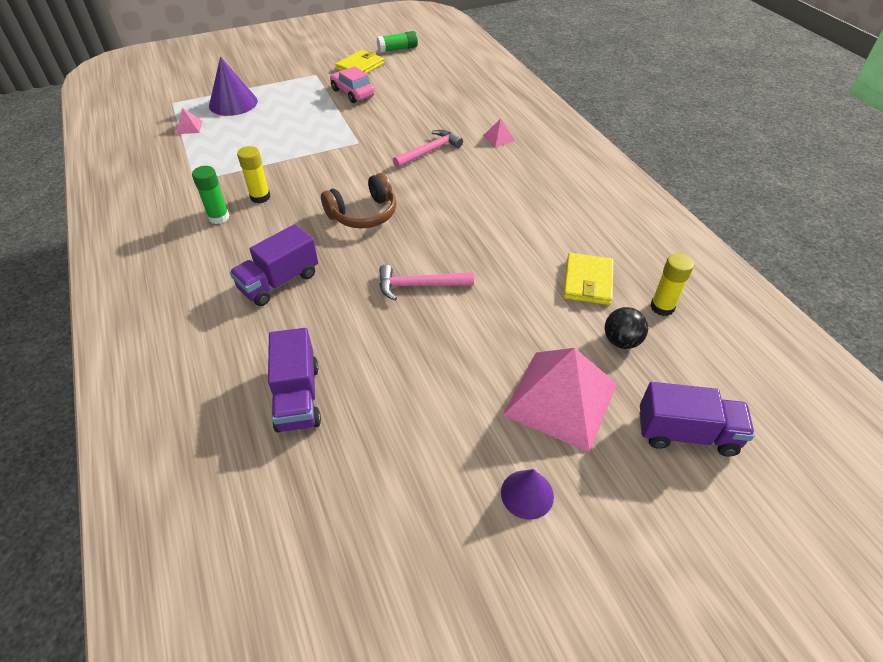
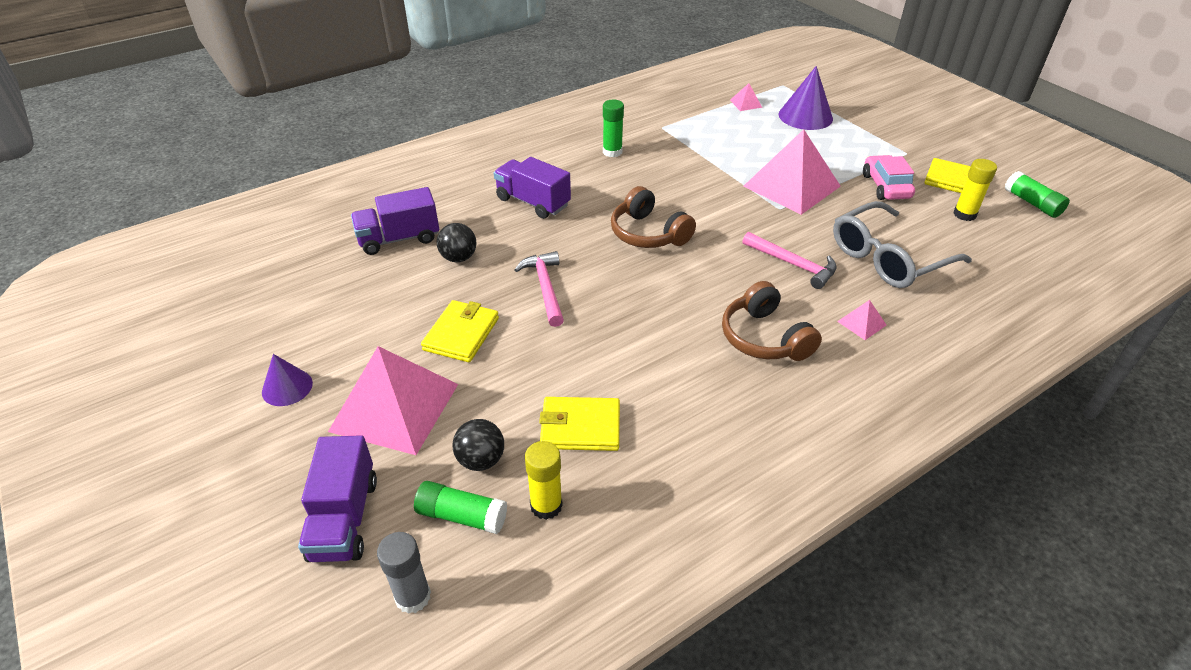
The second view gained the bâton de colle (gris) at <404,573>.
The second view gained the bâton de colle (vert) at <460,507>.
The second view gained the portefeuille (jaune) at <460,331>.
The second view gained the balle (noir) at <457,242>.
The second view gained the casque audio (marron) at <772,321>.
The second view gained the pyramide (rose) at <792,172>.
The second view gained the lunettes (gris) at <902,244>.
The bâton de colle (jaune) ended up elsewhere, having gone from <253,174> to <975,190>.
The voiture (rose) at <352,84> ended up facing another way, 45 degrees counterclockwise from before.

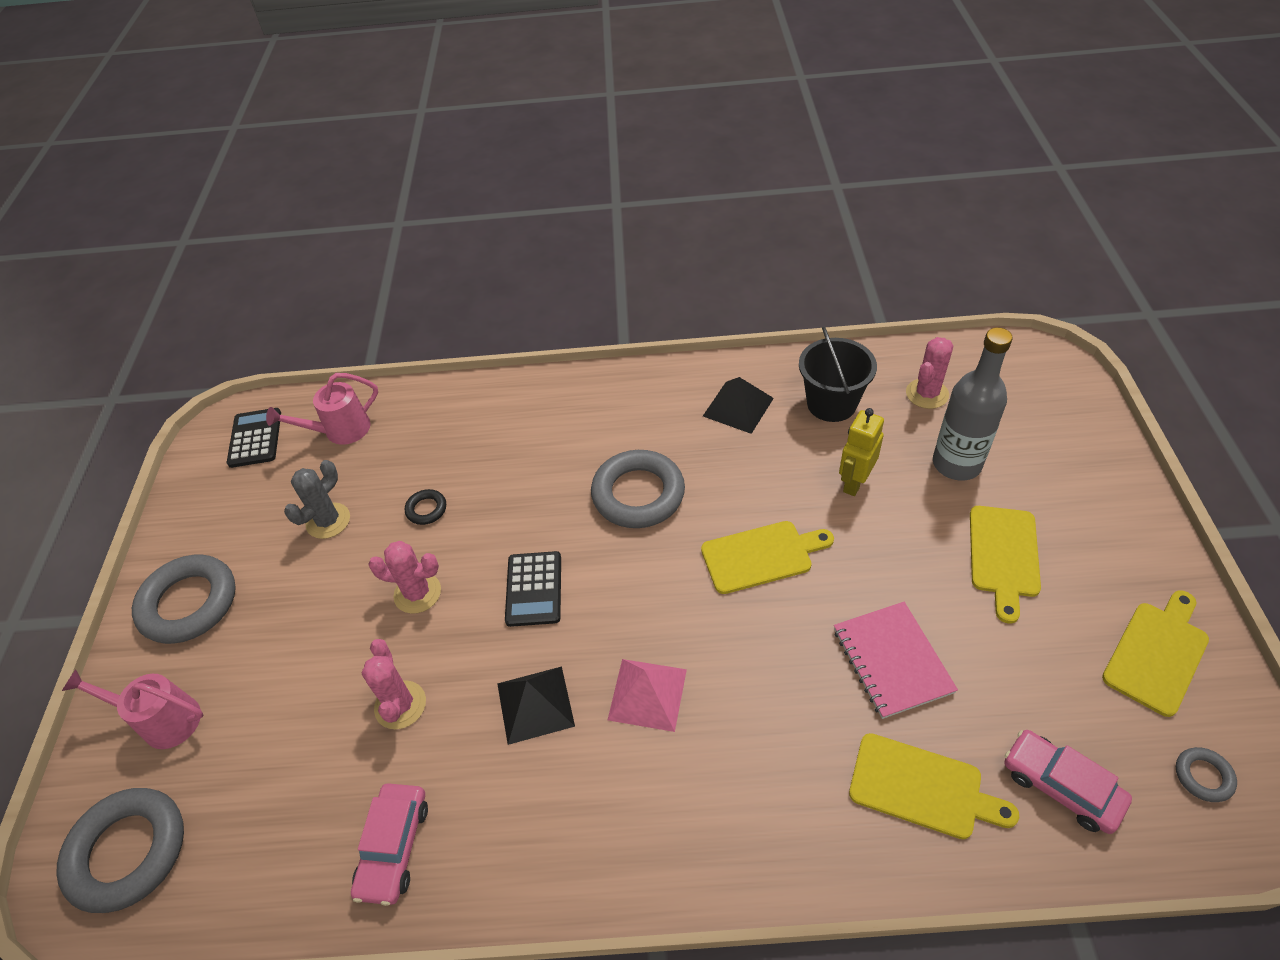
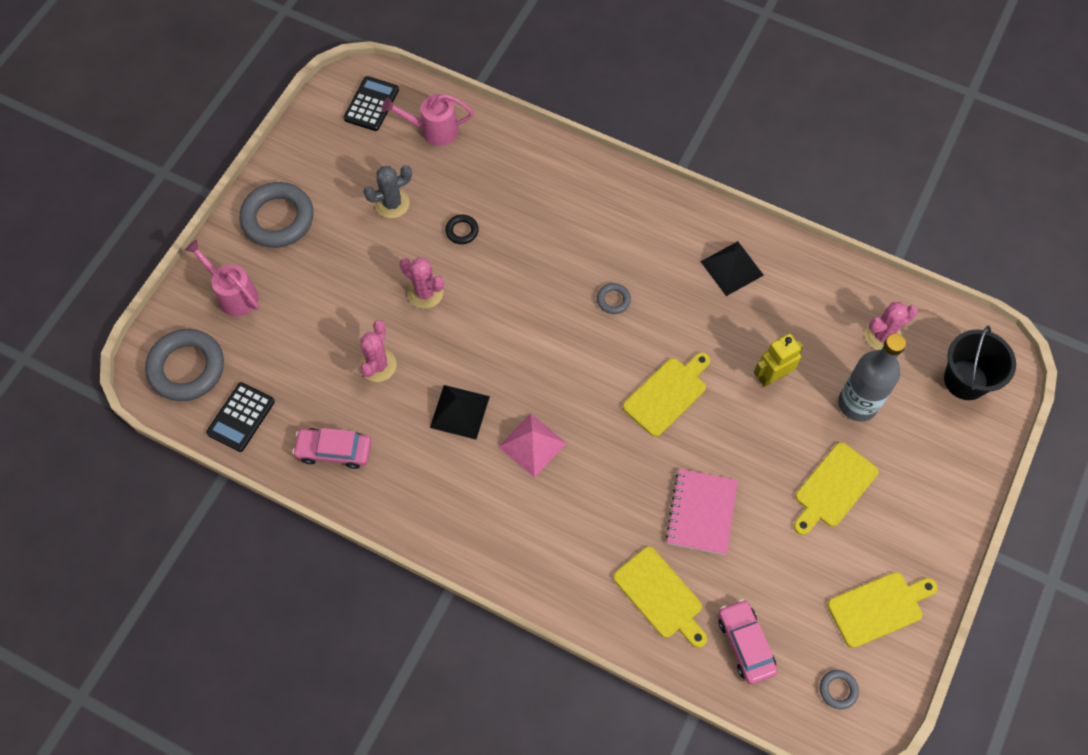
The calculatrice (noir) ended up elsewhere, having gone from <533,589> to <240,417>.
The seau (noir) ended up elsewhere, having gone from <838,374> to <980,363>.
The voiture (rose) at <389,844> ended up facing another way, 60 degrees clockwise from before.
The planche à découper (jaune) at <767,557> ended up facing another way, 60 degrees counterclockwise from before.
The size of the anneau (gris) at <638,489> changed by a factor of 0.45.

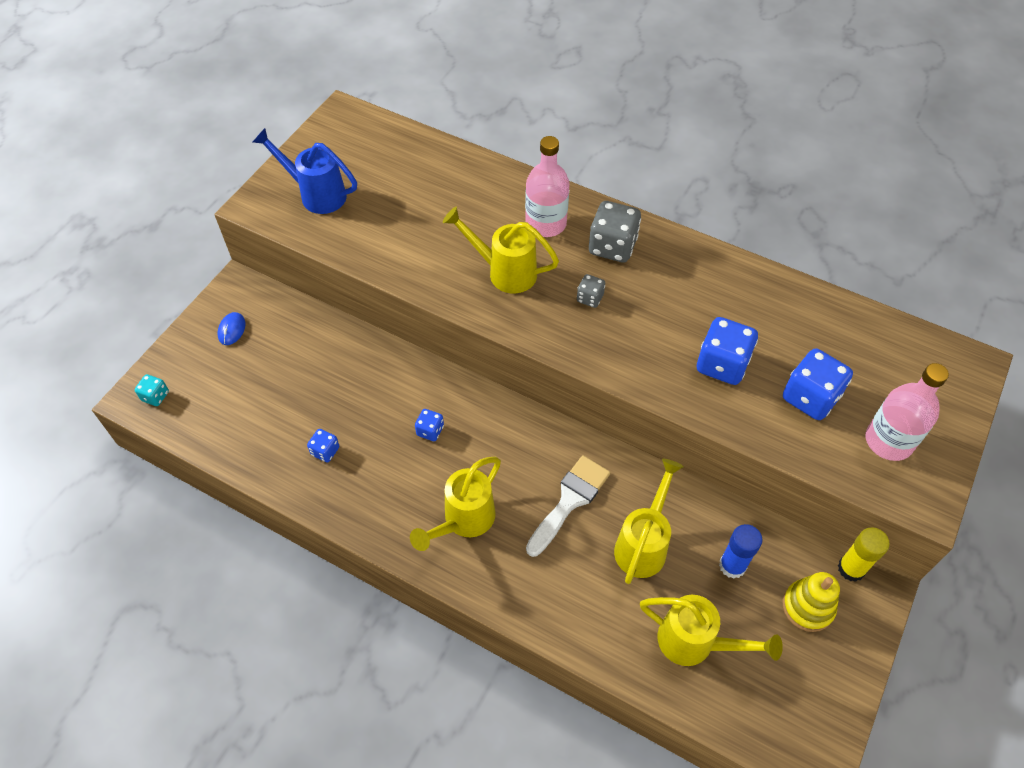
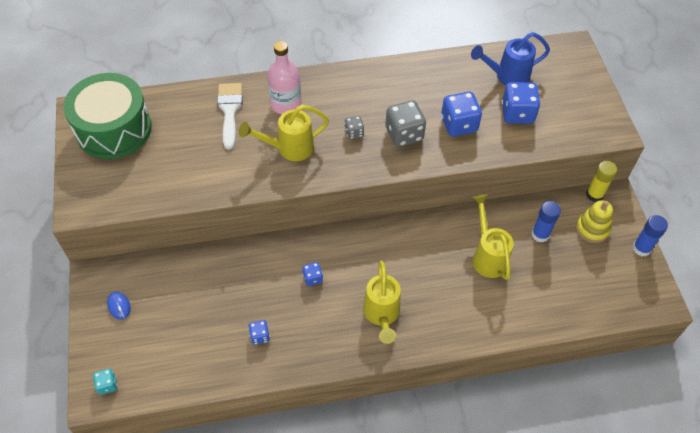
The second view lost the arrosoir (jaune) at <711,630>.
The second view lost the bouteille (rose) at <907,412>.
The second view gained the tambour (vert) at <107,116>.
The second view gained the bâton de colle (bleu) at <650,236>.
The arrosoir (bleu) ended up elsewhere, having gone from <305,171> to <510,59>.
The pinceau (blanc) ended up elsewhere, having gone from <568,506> to <230,116>.
The dé (gris) ended up elsewhere, having gone from <615,231> to <405,123>.

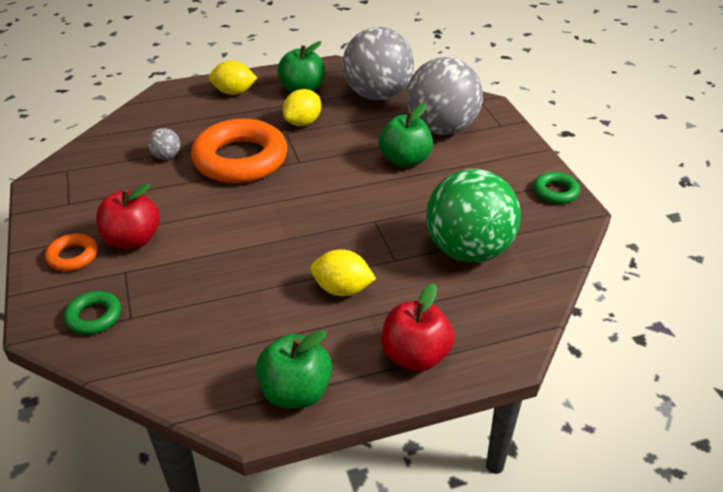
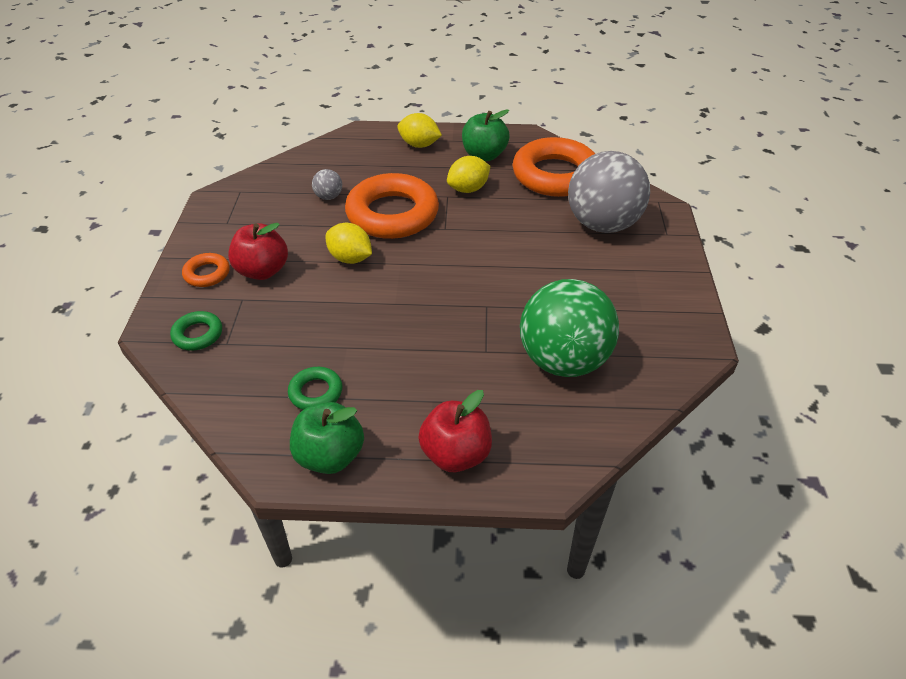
The second view lost the pomme (vert) at <406,136>.
The citron (jaune) ended up elsewhere, having gone from <343,272> to <349,243>.
The anneau (vert) ended up elsewhere, having gone from <557,188> to <315,388>.
Where the balle (gris) stood at <378,63>, the anneau (orange) came to stand at <554,167>.

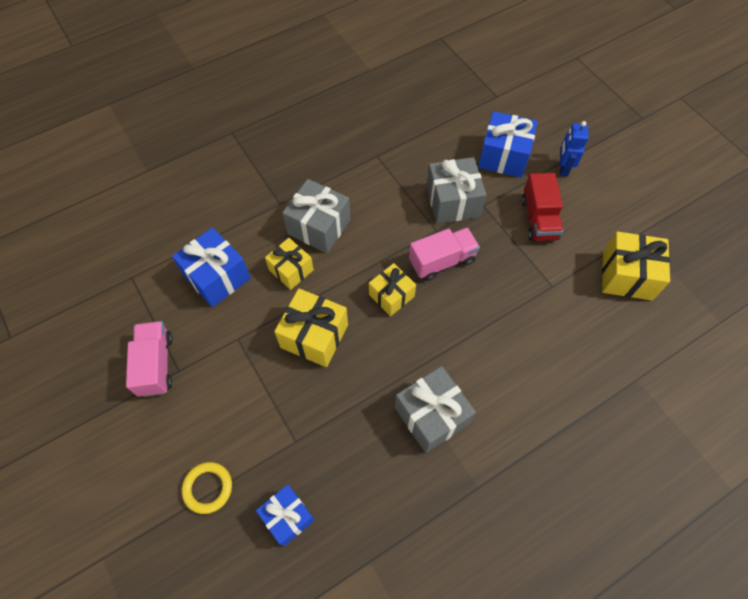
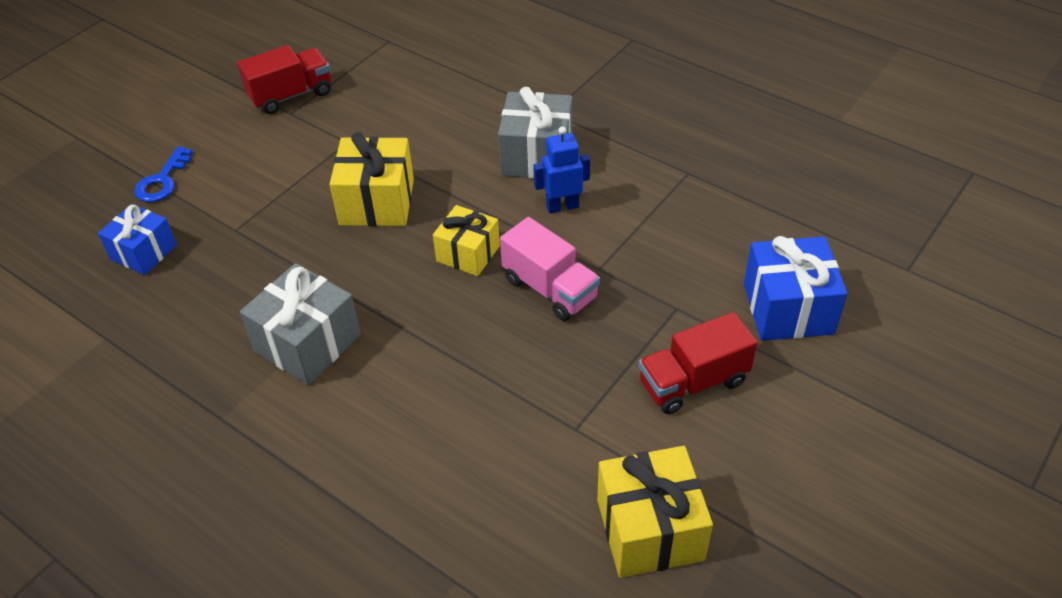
The second view lost the cadeau (bleu) at <211,267>.
The second view lost the cadeau (jaune) at <289,264>.
The second view lost the cadeau (gris) at <456,190>.
The robot (bleu) ended up elsewhere, having gone from <574,149> to <561,169>.
Where the anneau (jaune) stood at <207,488>, the clé (bleu) came to stand at <163,174>.
What was the camion (rose) at <149,359> turned into the camion (rouge) at <284,79>.

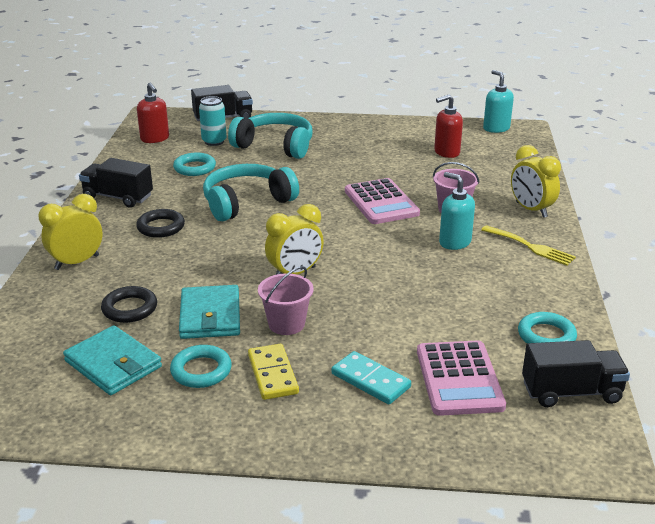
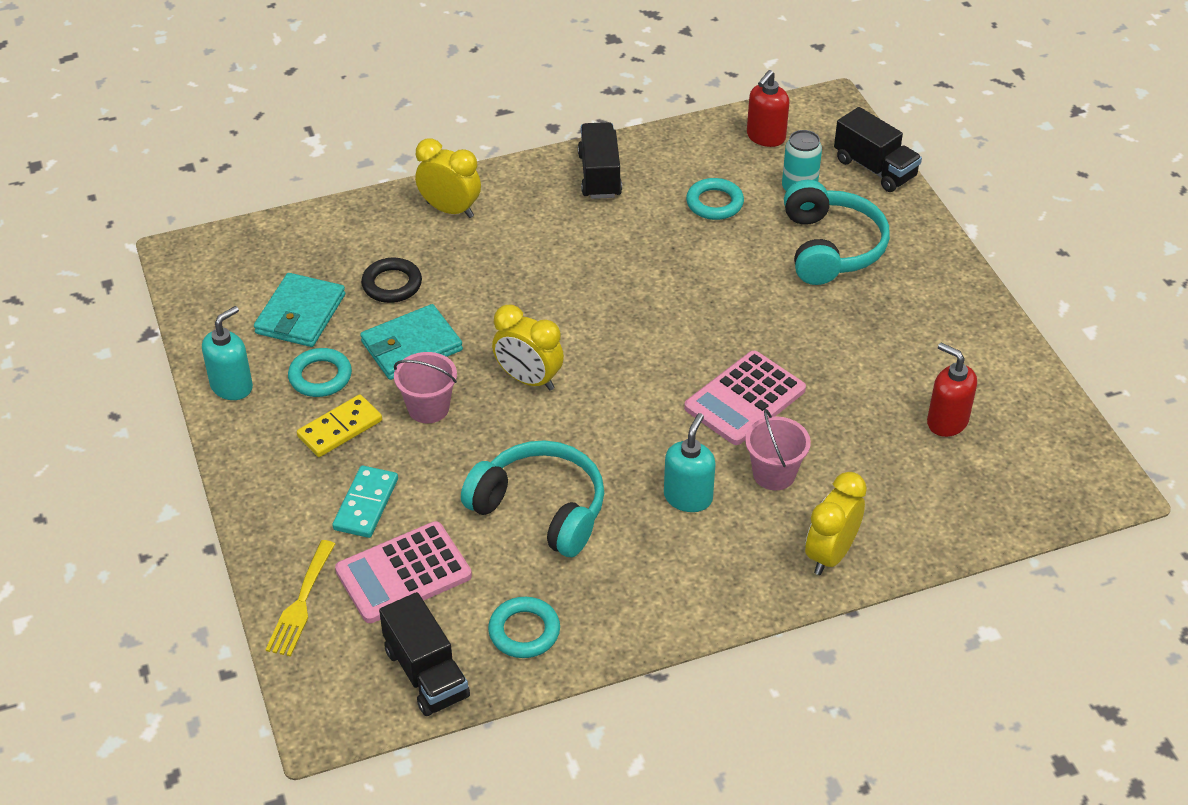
The second view lost the anneau (noir) at <160,223>.
The casque audio (turquoise) ended up elsewhere, having gone from <251,192> to <532,498>.
The fourchette (jaune) ended up elsewhere, having gone from <528,245> to <300,598>.
The distributeur de savon (turquoise) ended up elsewhere, having gone from <498,101> to <227,353>.

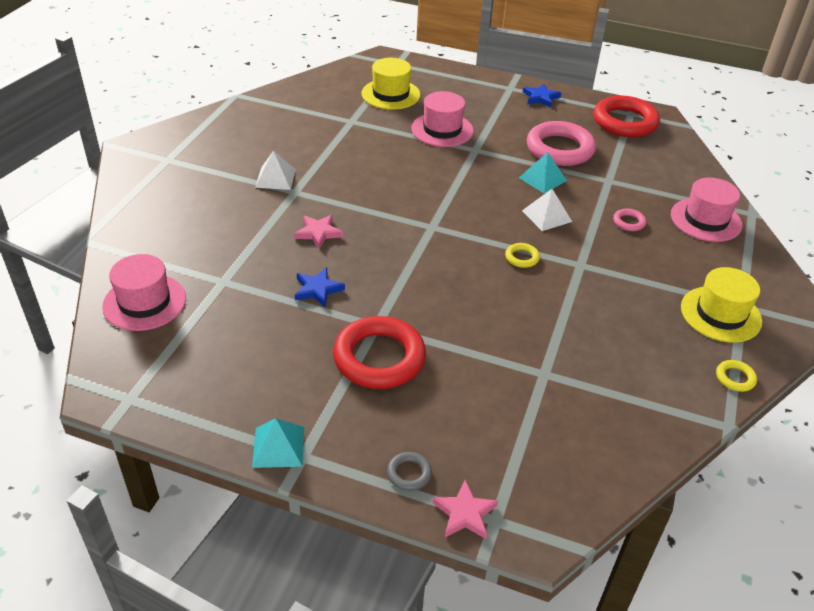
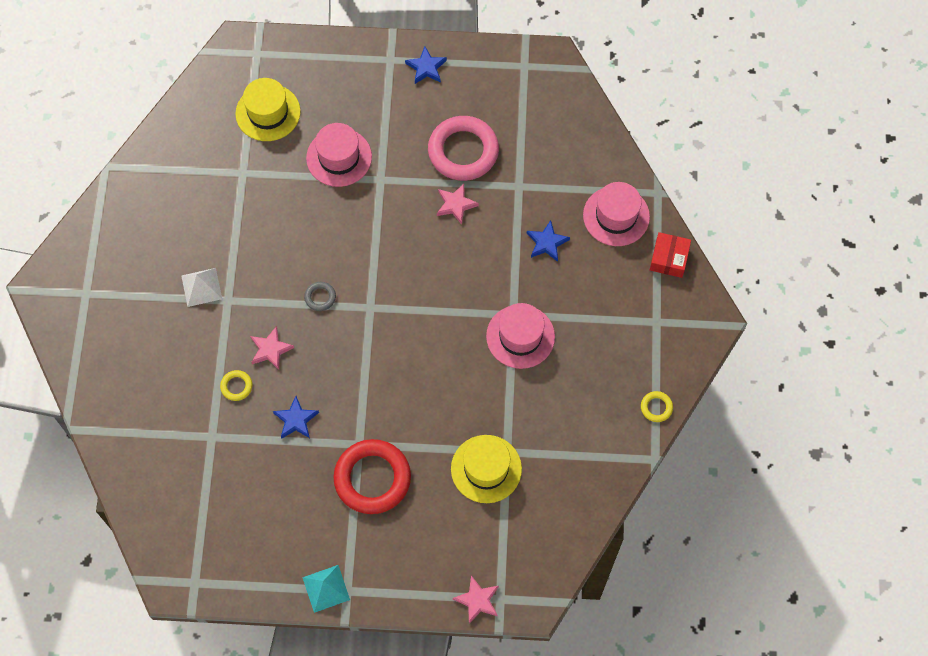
The second view lost the pyramide (blanc) at <547,210>.
The second view lost the anneau (rouge) at <626,116>.
The second view gained the boîte (rouge) at <670,255>.
The chapeau (rose) ended up elsewhere, having gone from <144,292> to <520,336>.
The anneau (gris) ended up elsewhere, having gone from <409,471> to <320,296>.
The anneau (jaune) ended up elsewhere, having gone from <522,255> to <236,385>.
The chapeau (jaune) ended up elsewhere, having gone from <721,305> to <486,469>.
Where the pyramide (turquoise) stood at <543,173>, the étoile (rose) came to stand at <458,204>.
Where the anneau (rose) stood at <629,219>, the étoile (bleu) came to stand at <548,241>.

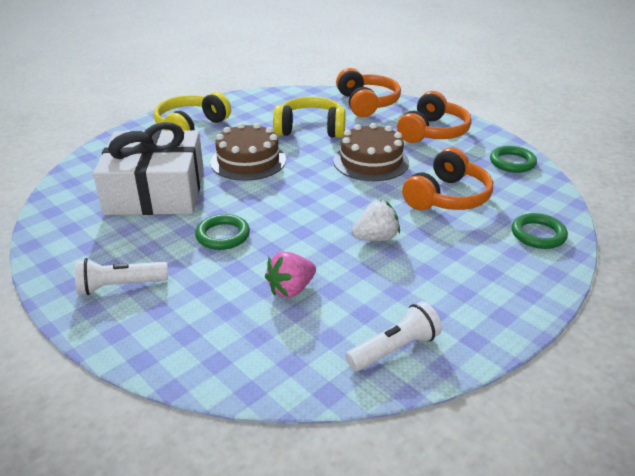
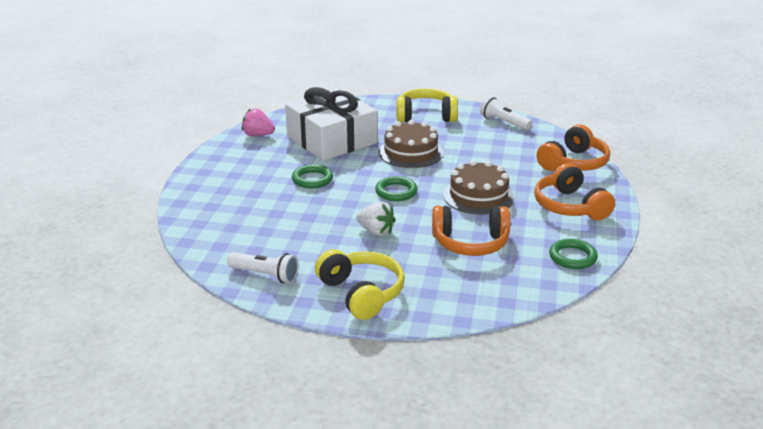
The lampe de poche (blanc) ended up elsewhere, having gone from <121,276> to <506,113>.
The fraise (rose) ended up elsewhere, having gone from <290,275> to <258,122>.
The casque audio (jaune) ended up elsewhere, having gone from <309,117> to <360,284>.
The anneau (vert) ended up elsewhere, having gone from <540,231> to <396,188>.
The casque audio (orange) at <434,117> ended up facing another way, 75 degrees clockwise from before.

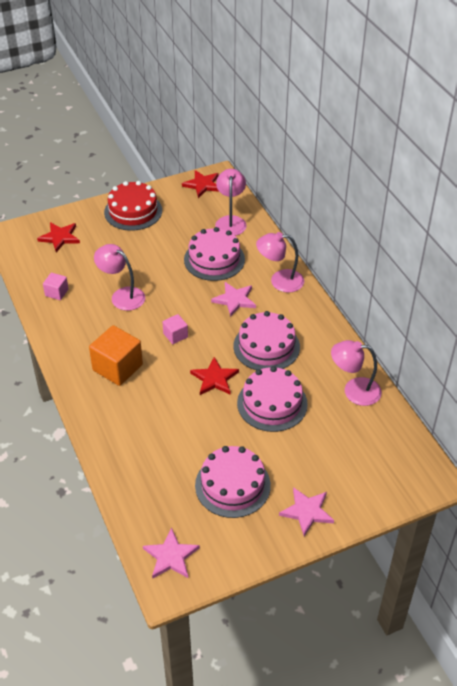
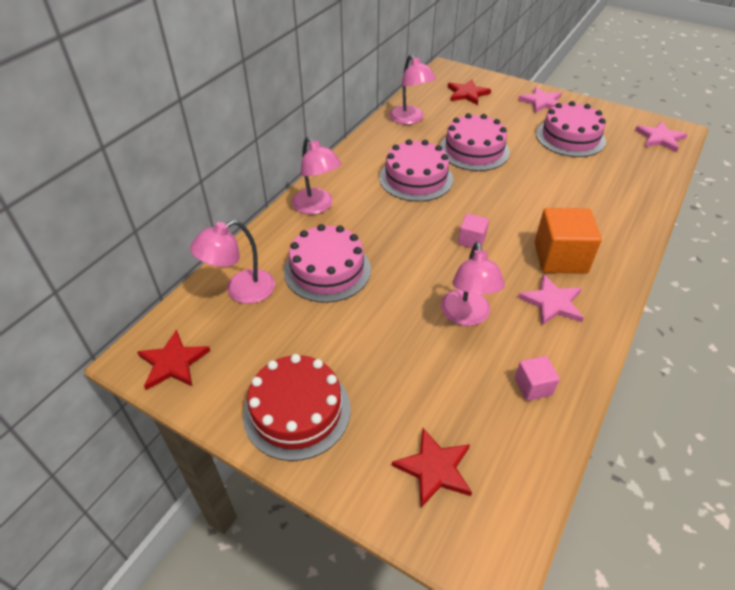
The étoile (rouge) ended up elsewhere, having gone from <214,376> to <469,92>.
The étoile (rose) ended up elsewhere, having gone from <233,299> to <551,299>.

